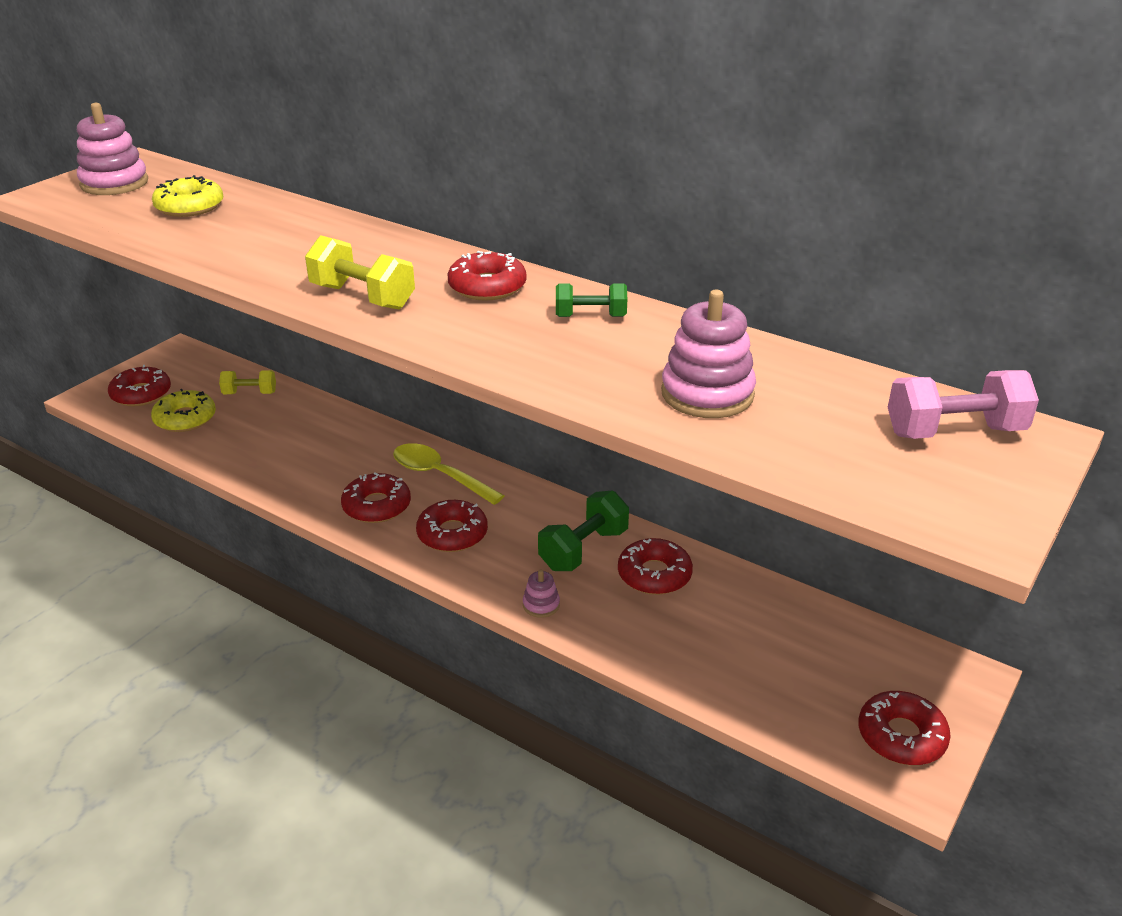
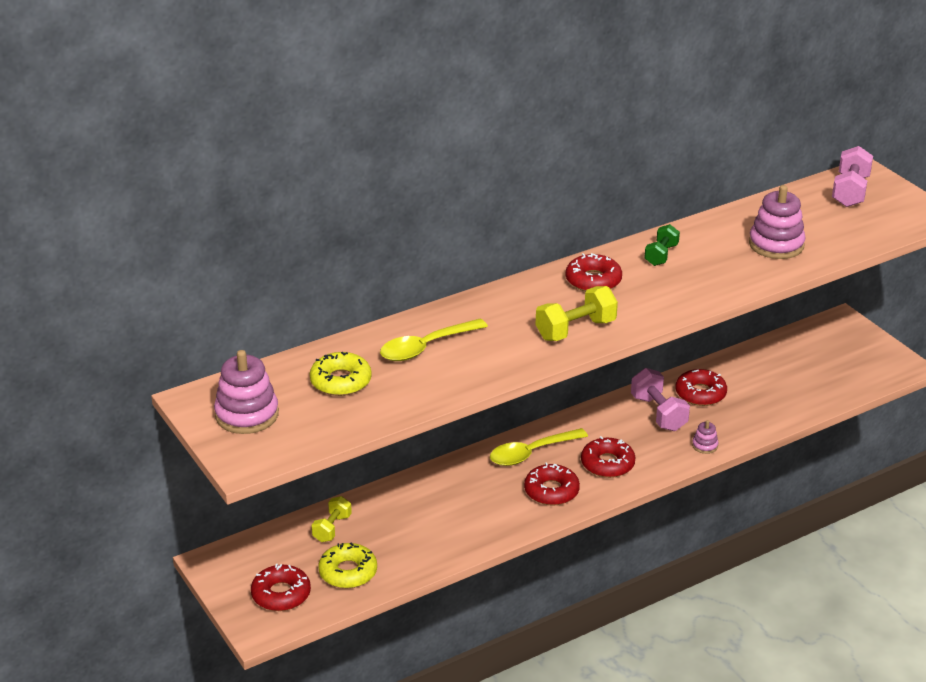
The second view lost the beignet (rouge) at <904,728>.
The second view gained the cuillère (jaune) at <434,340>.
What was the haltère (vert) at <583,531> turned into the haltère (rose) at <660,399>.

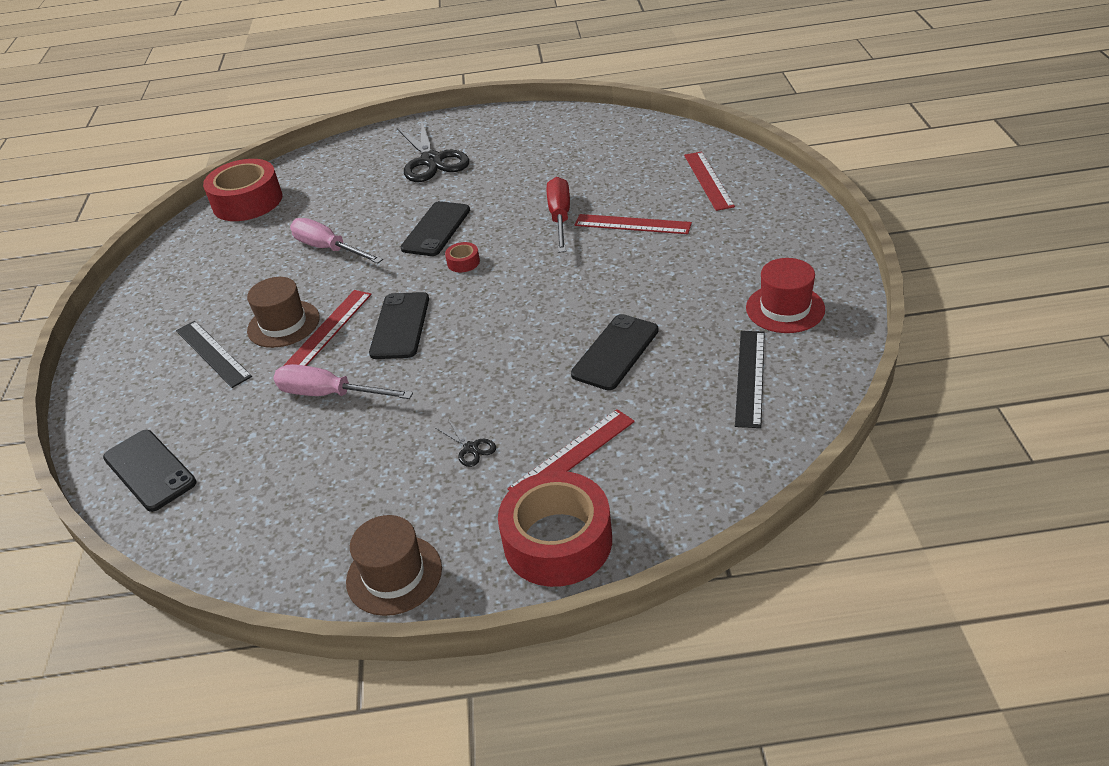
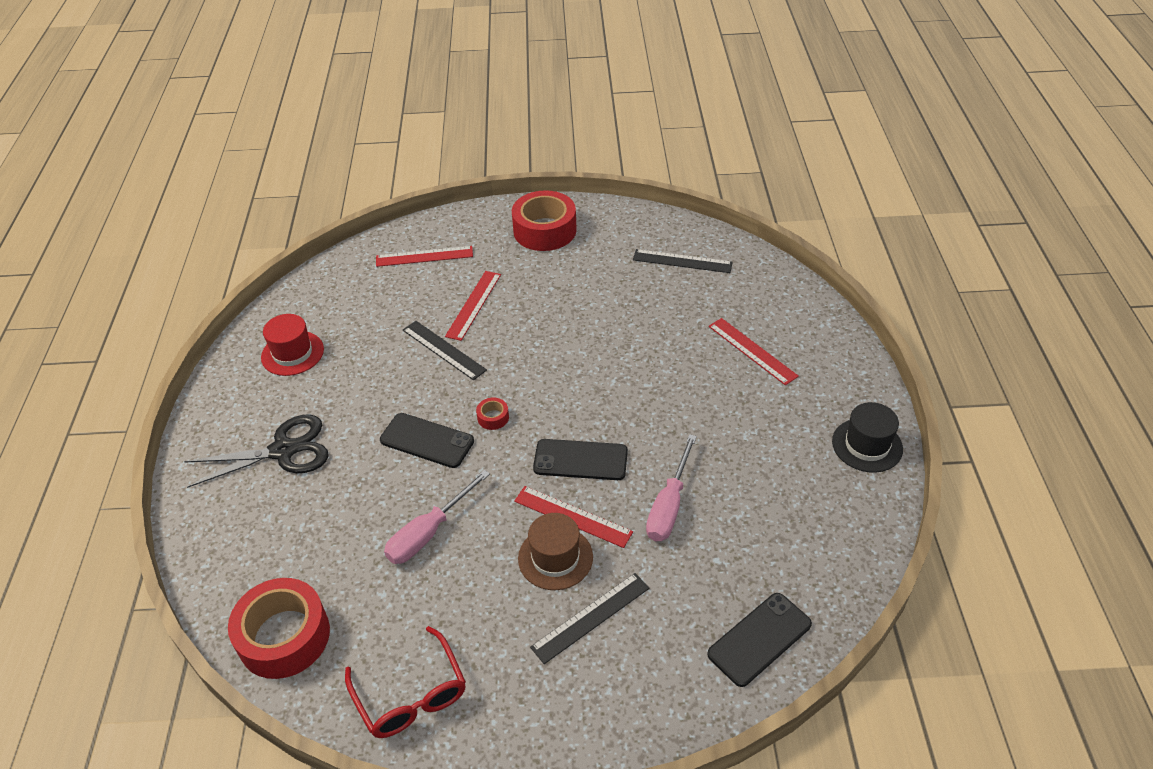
The second view lost the ciseaux (noir) at <466,443>.
The second view lost the téléphone (noir) at <615,352>.
The second view gained the lunettes (rouge) at <405,682>.
The ruban adhésif (rouge) ended up elsewhere, having gone from <555,529> to <544,220>.
The chapeau (rouge) ended up elsewhere, having gone from <785,295> to <292,345>.
Where the tournevis (rouge) stood at <558,215>, the règle (noir) came to stand at <445,350>.
What was the chapeau (marron) at <394,565> turned into the chapeau (noir) at <867,437>.

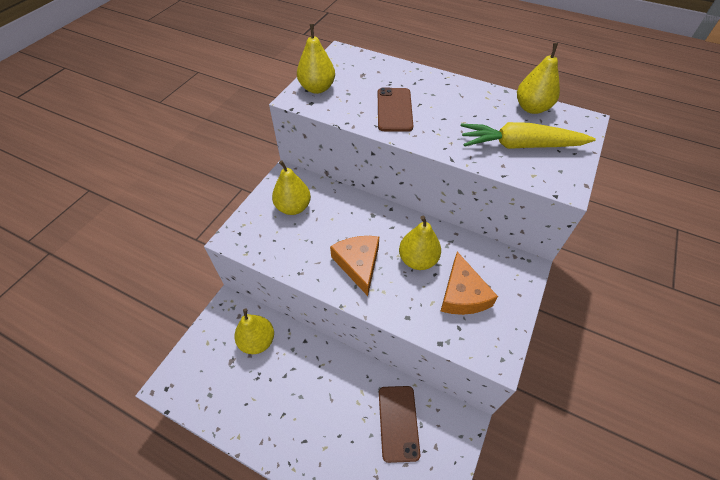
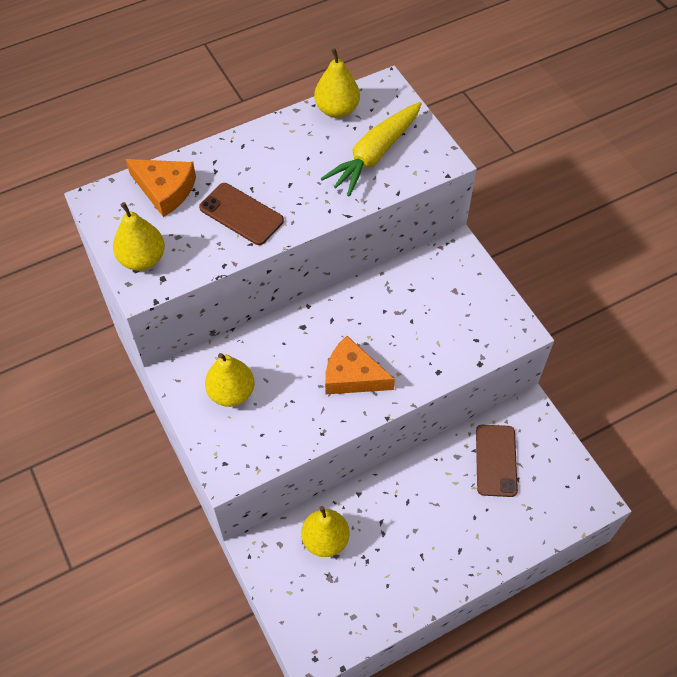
The second view lost the poire (jaune) at <420,243>.
The fromage (orange) ended up elsewhere, having gone from <469,283> to <161,188>.
The téléphone (marron) at <399,424> ended up facing another way, 60 degrees clockwise from before.

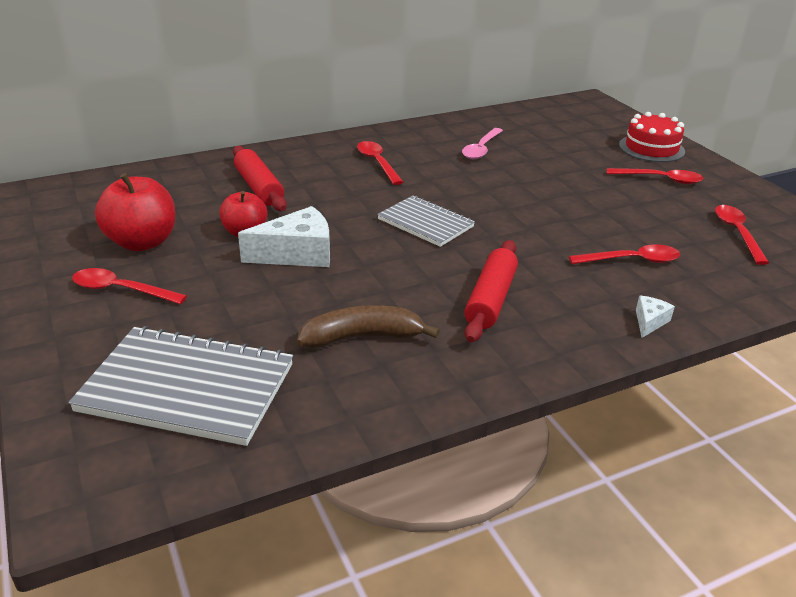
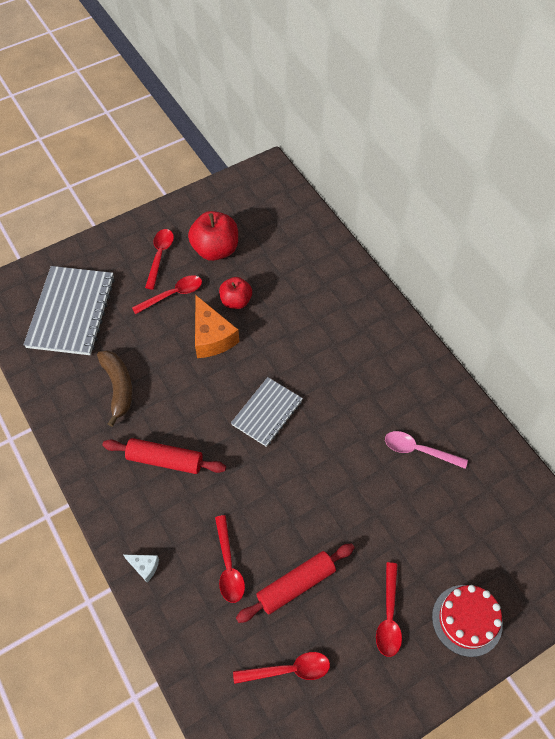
The rouleau à pâtisserie (rouge) ended up elsewhere, having gone from <260,178> to <295,583>.
The cuillère (rouge) ended up elsewhere, having gone from <380,163> to <167,294>.
What was the fromage (blanc) at <284,236> turned into the fromage (orange) at <217,326>.

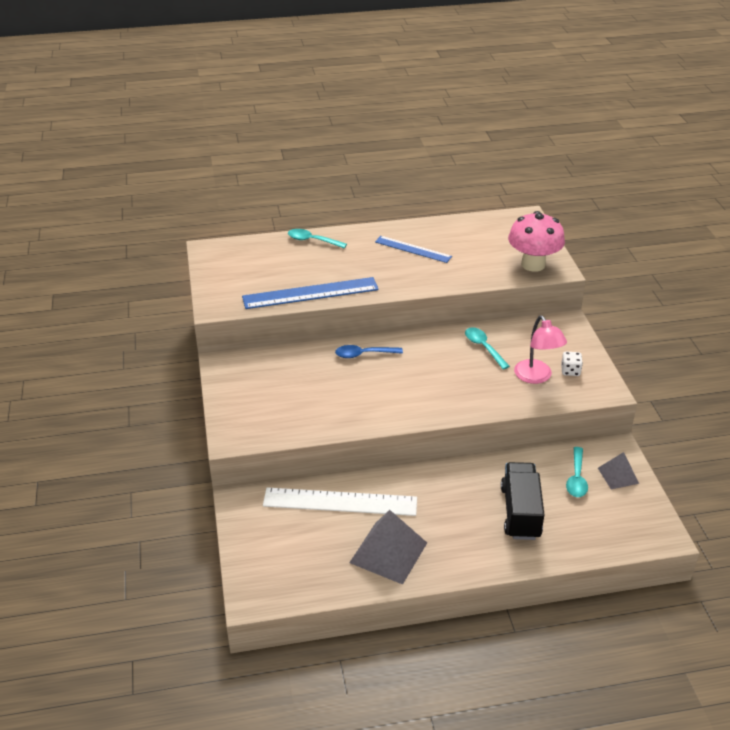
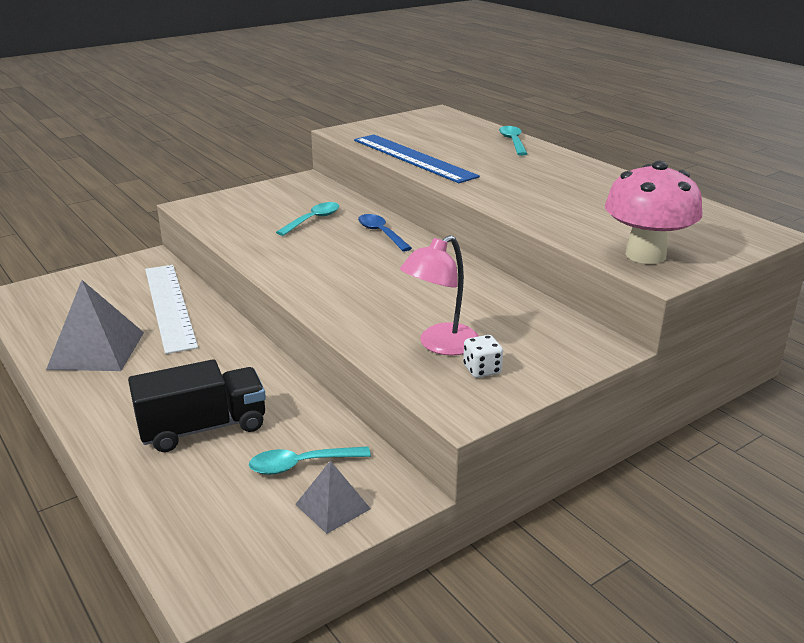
The second view lost the règle (bleu) at <413,249>.
The cuillère (turquoise) ended up elsewhere, having gone from <487,348> to <307,219>.

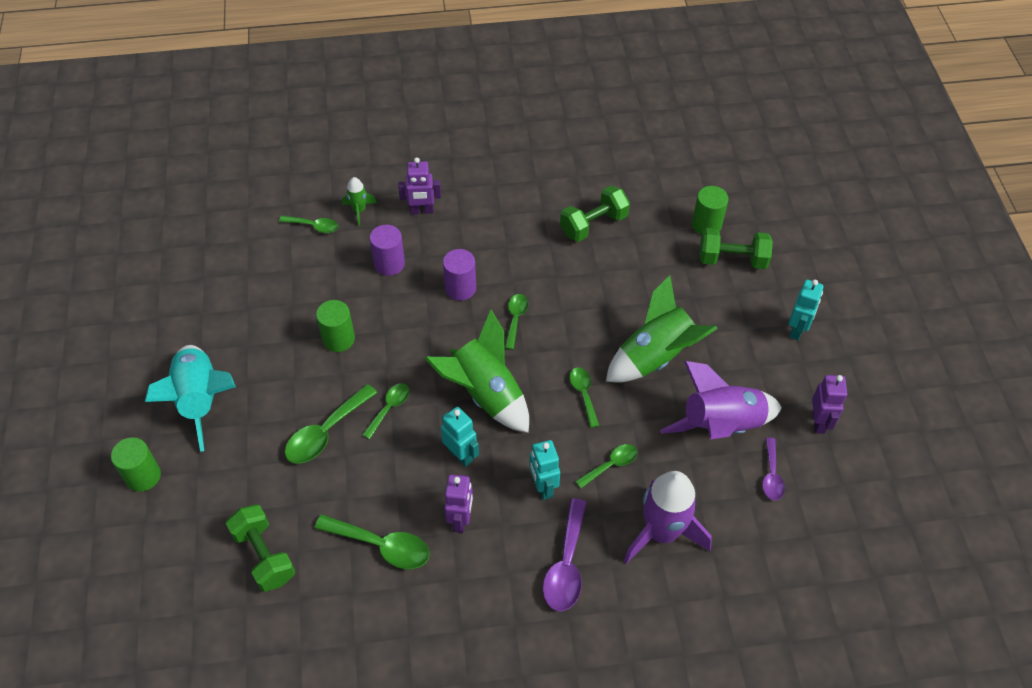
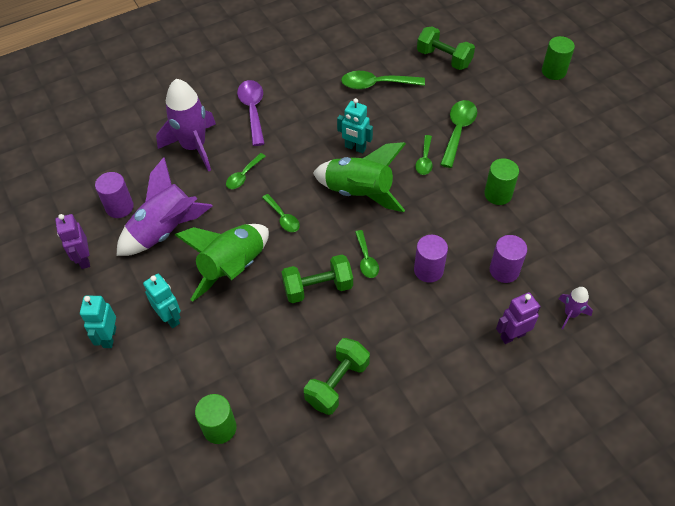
The second view lost the fusée (turquoise) at <190,398>.
The second view lost the cuillère (vert) at <308,224>.
The second view lost the robot (violet) at <458,503>.
The robot (turquoise) ended up elsewhere, having gone from <544,470> to <162,301>.
The haltère (vert) ended up elsewhere, having gone from <736,248> to <317,278>.
Where the cuillère (violet) stood at <773,469>, the cylindre (violet) came to stand at <114,195>.
What was the fusée (vert) at <359,201> turned into the fusée (violet) at <575,308>.

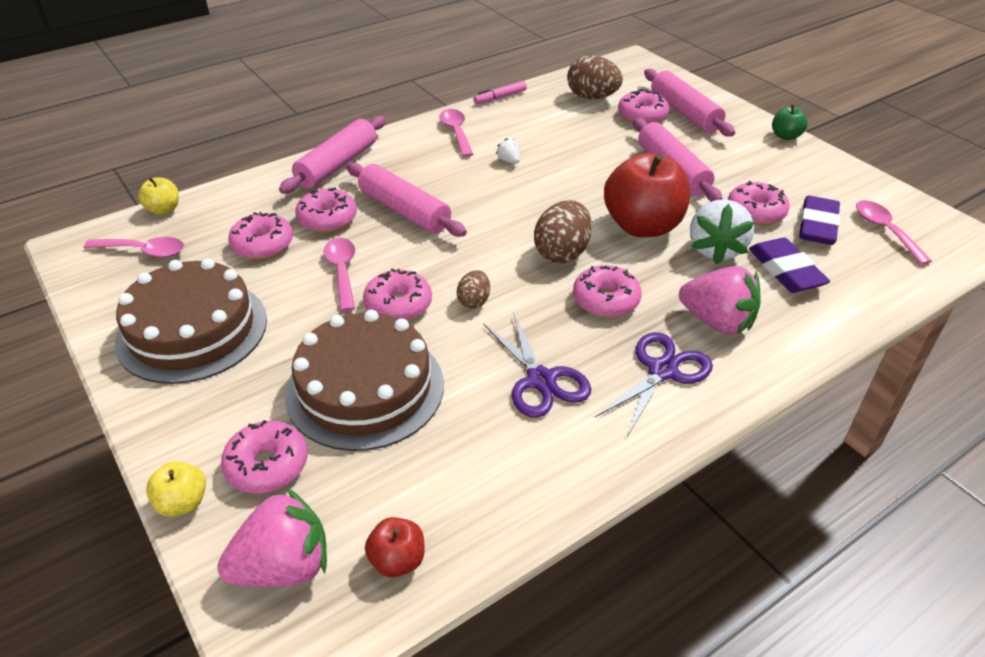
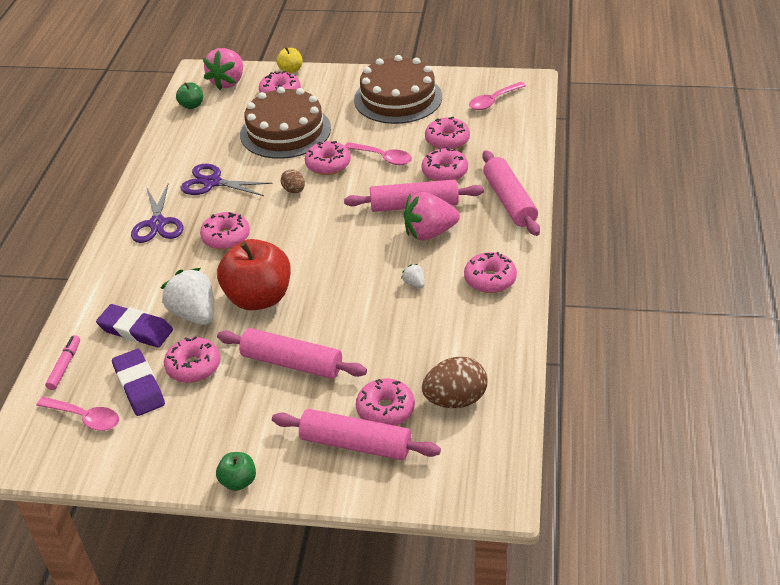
The second view lost the pomme (jaune) at <158,196>.
The second view lost the œuf (marron) at <563,231>.
The feutre (rose) ended up elsewhere, having gone from <500,92> to <62,362>.
The fraise (rose) ended up elsewhere, having gone from <720,300> to <432,216>.
Where the cuillère (rose) stood at <456,133>, the beignet (rose) came to stand at <490,272>.
What was the pomme (rouge) at <395,547> turned into the pomme (vert) at <189,95>.
The fraise (blanc) at <508,151> ended up facing another way, 135 degrees counterclockwise from before.

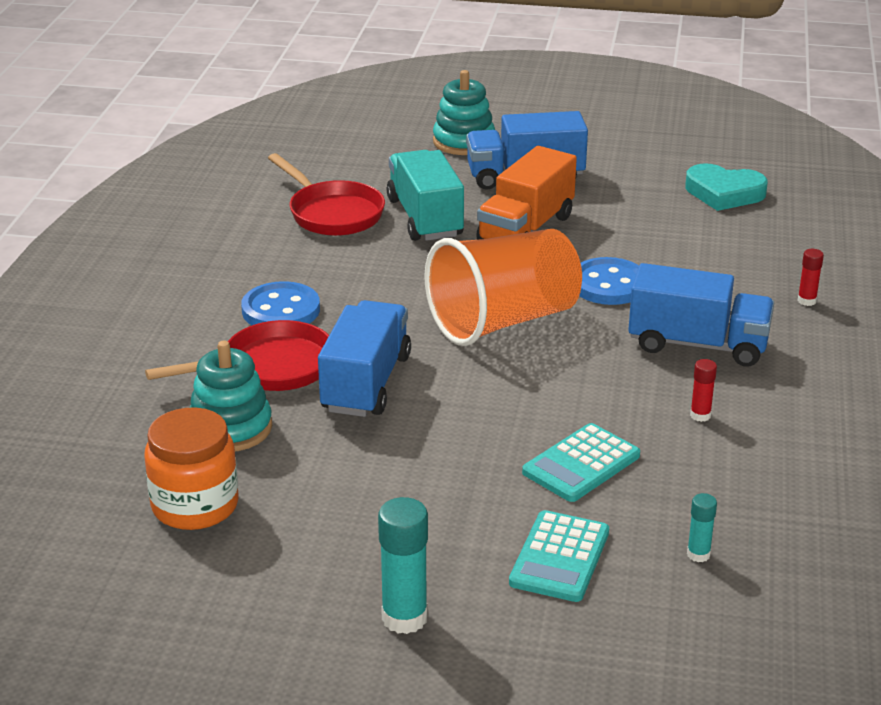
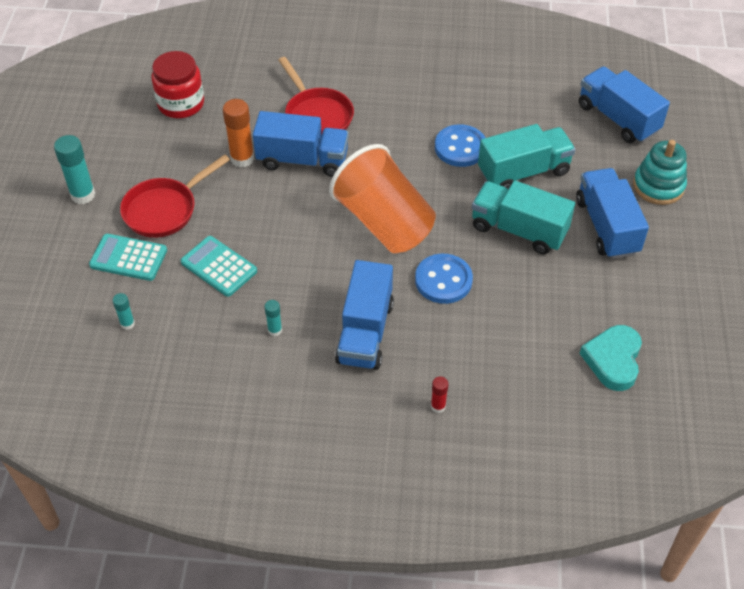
The second view lost the jouet à empiler (turquoise) at <231,396>.
The second view gained the bâton de colle (orange) at <238,133>.
The second view gained the camion (bleu) at <624,104>.
The bouton (bleu) ended up elsewhere, having gone from <280,303> to <460,145>.
The poêle (rouge) ended up elsewhere, having gone from <326,194> to <175,196>.
What was the bocal (orange) at <191,468> turned into the bocal (rouge) at <177,84>.
What was the camion (orange) at <526,193> turned into the camion (turquoise) at <523,217>.
What was the bâton de colle (rouge) at <703,390> turned into the bâton de colle (turquoise) at <273,318>.

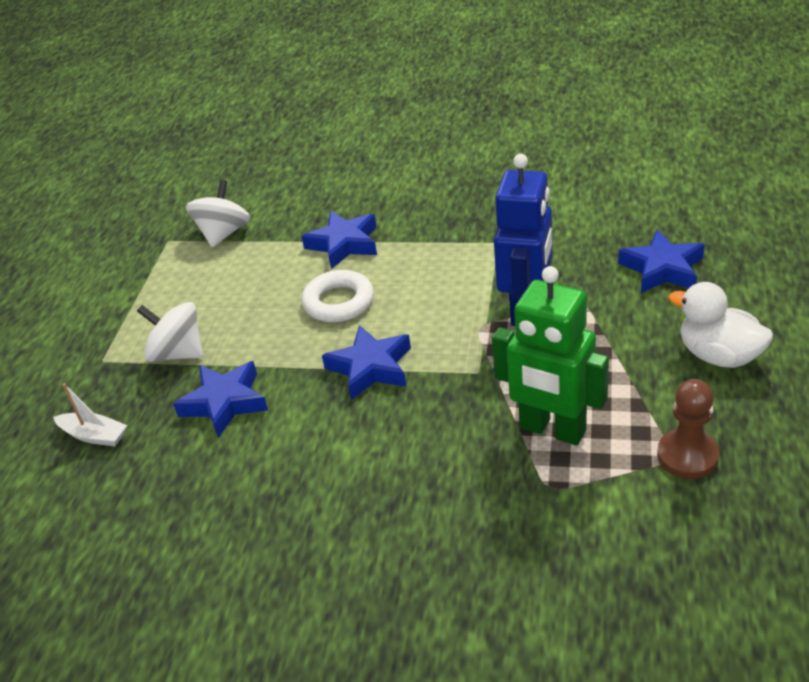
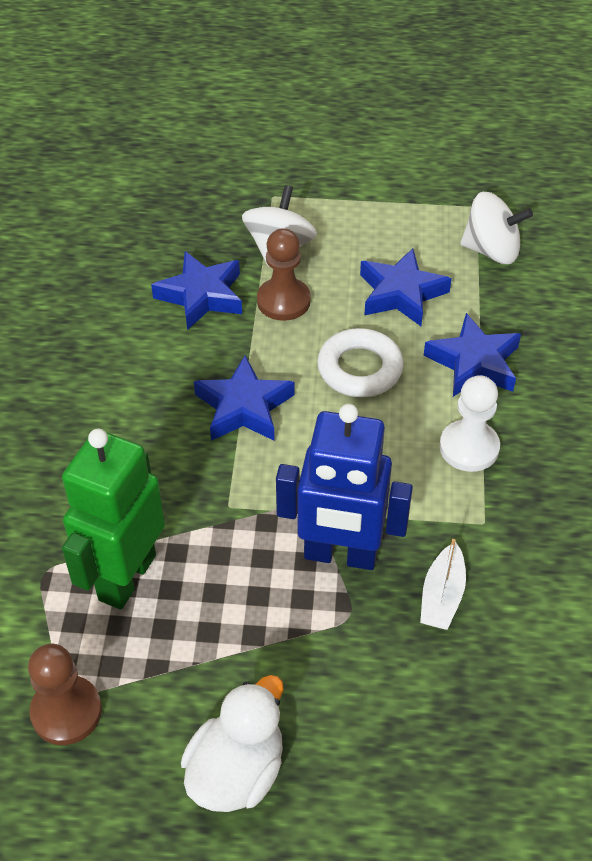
The second view gained the pion (marron) at <284,274>.
The second view gained the pion (blanc) at <469,423>.
The bateau (blanc) ended up elsewhere, having gone from <90,414> to <443,584>.
The étoile (bleu) ended up elsewhere, having gone from <661,261> to <406,287>.

